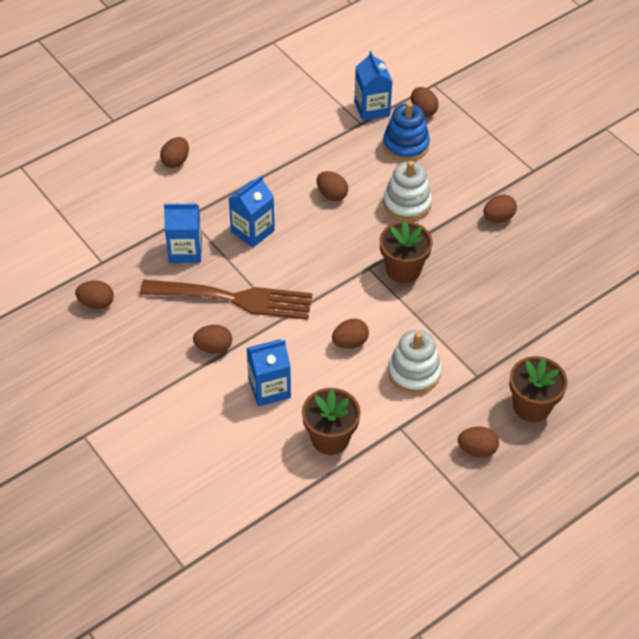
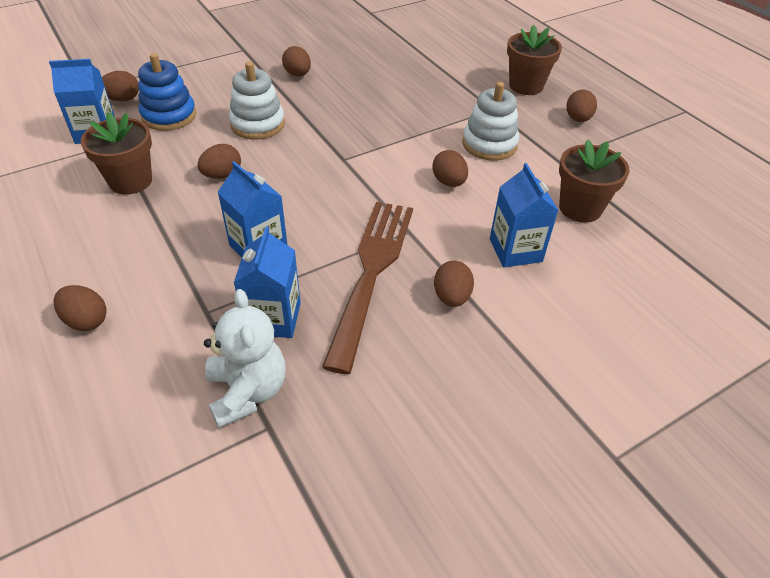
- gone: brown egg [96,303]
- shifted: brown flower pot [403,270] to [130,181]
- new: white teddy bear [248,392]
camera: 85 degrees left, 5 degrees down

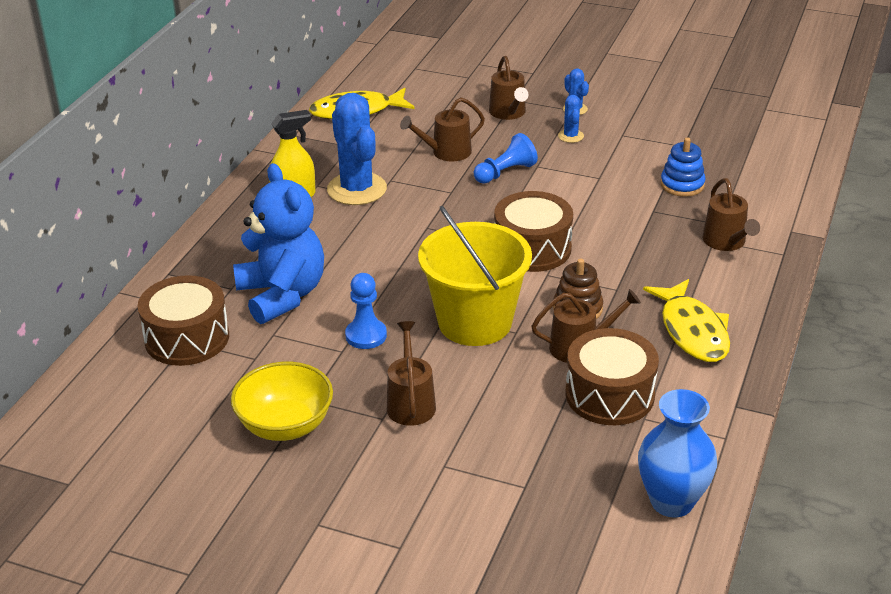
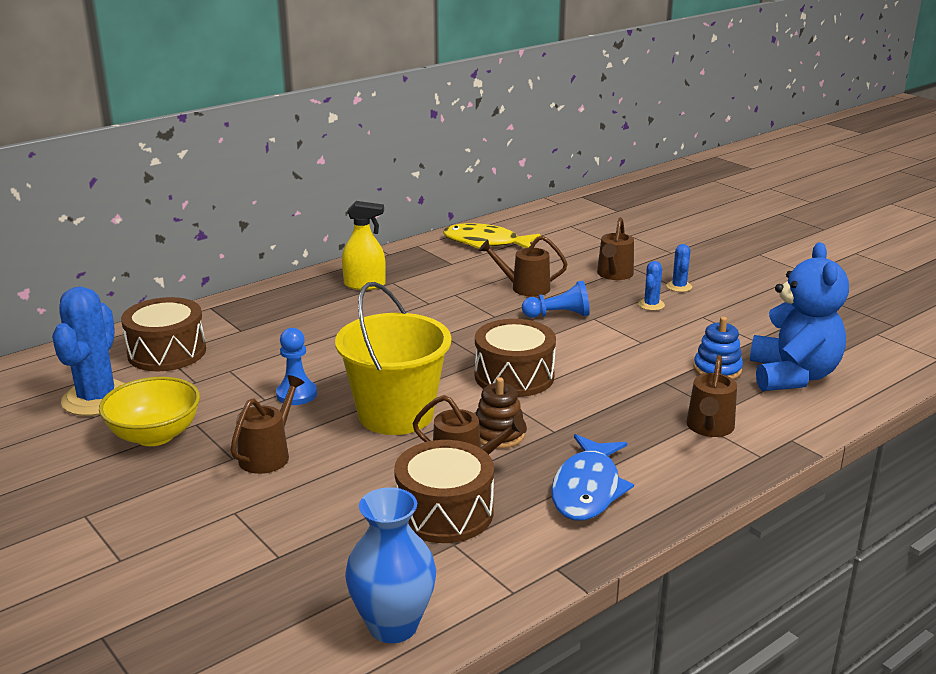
- shifted: blue teddy bear [282,295] to [792,376]
- shifted: blue cactus [357,189] to [97,399]
- repainted: yellow fish [692,331] to blue fish [587,489]
camera: 30 degrees right, 10 degrees down

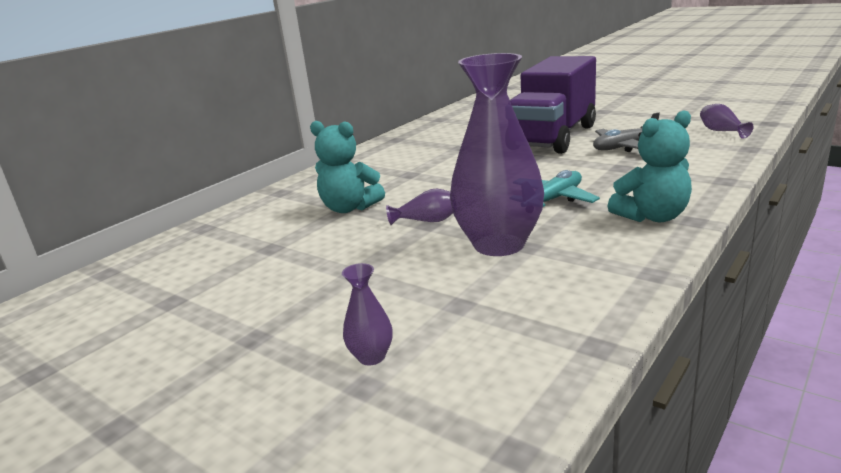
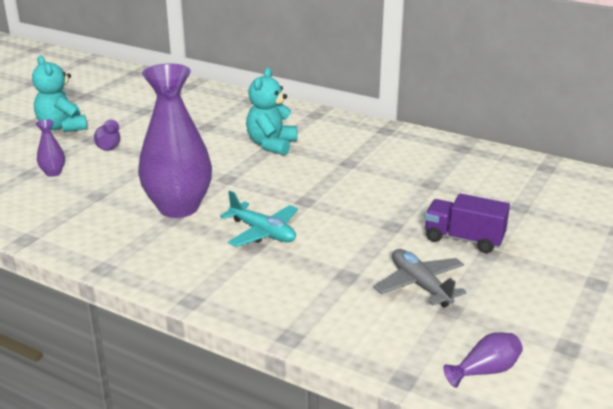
- shifted: purple vase [427,221] to [109,145]
- scaled: purple truck [552,137] = [463,239] x0.50
- shifted: turquoise teddy bear [652,217] to [62,127]
camera: 80 degrees right, 5 degrees up

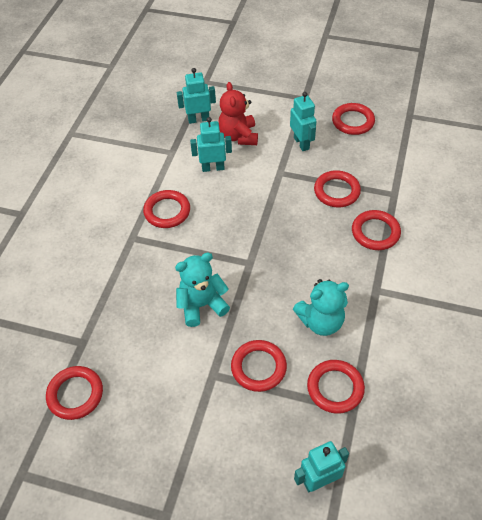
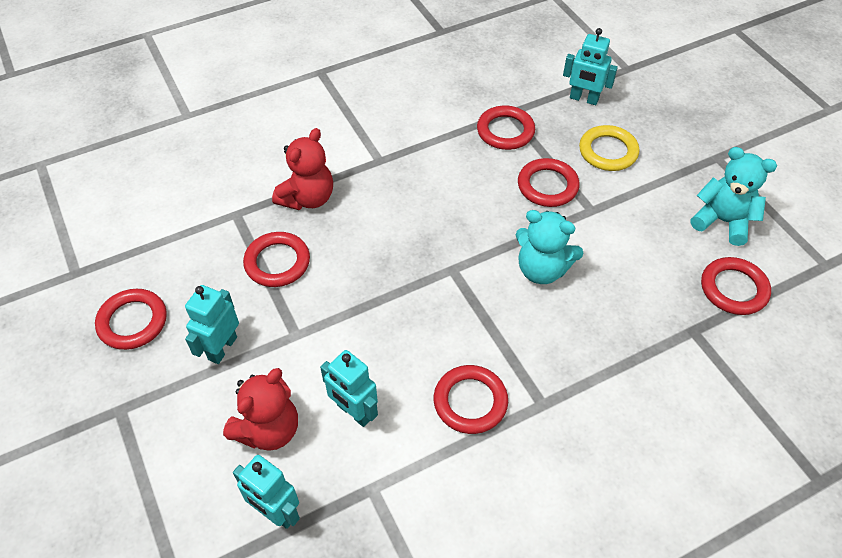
- shifted: turquoise teddy bear [321,321] to [722,221]
- swapped: red ring [375,232] to red teddy bear [308,198]
- new: yellow ring [608,151]
camera: 135 degrees left, 0 degrees up

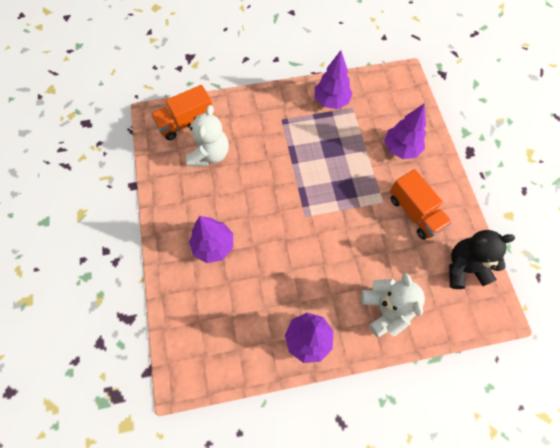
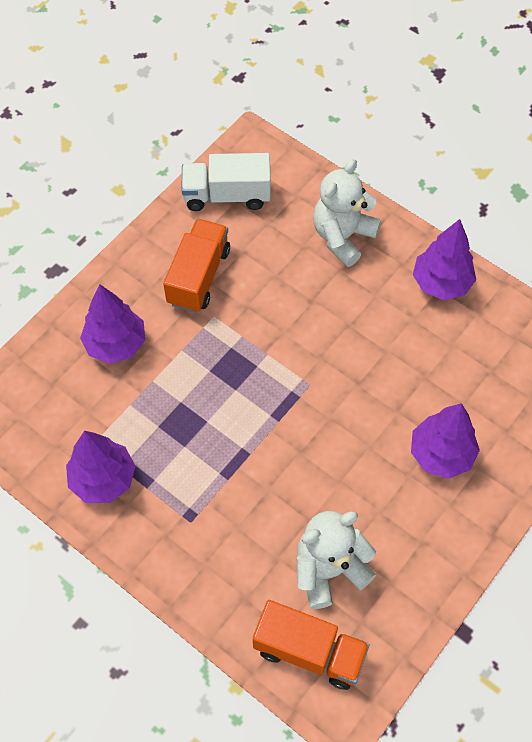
- swapped: black teddy bear [464,268] to white truck [227,195]
camera: 130 degrees left, 5 degrees down

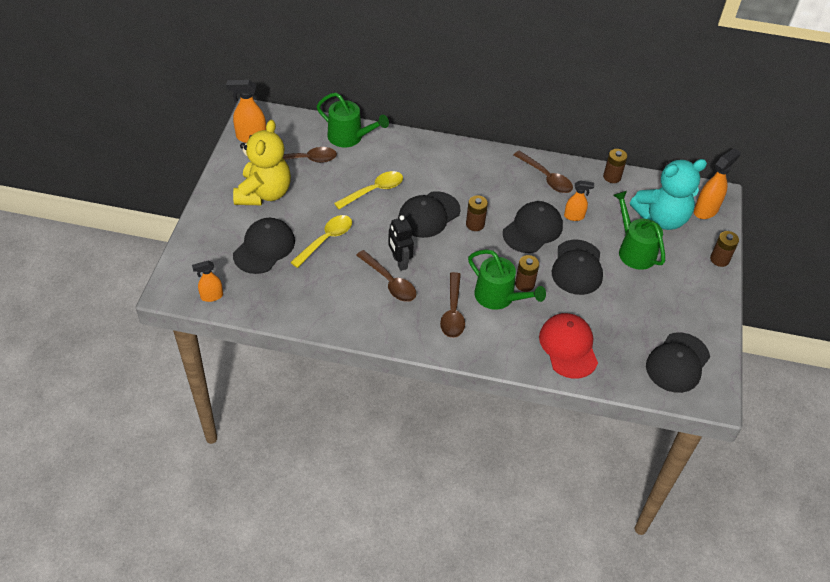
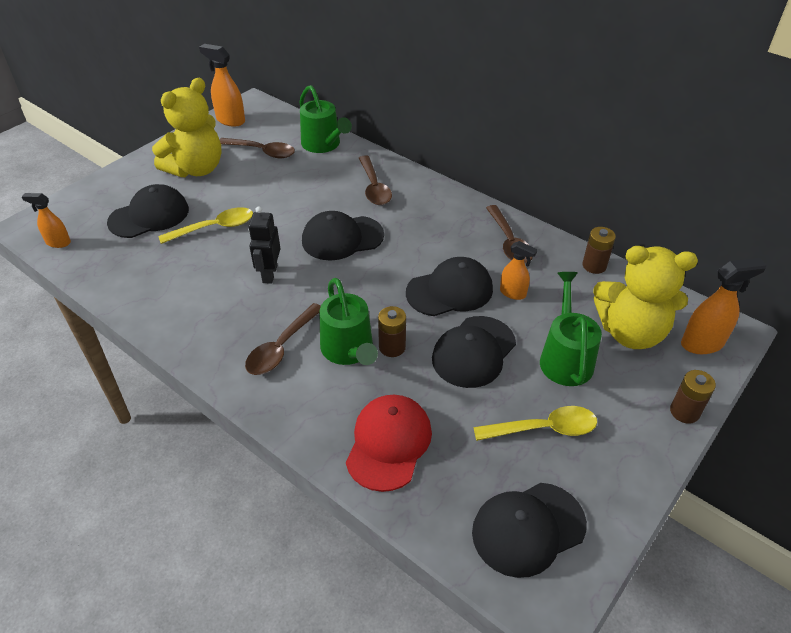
- shifted: yellow spoon [374,190] to [543,429]
- shifted: brown spoon [389,282] to [374,187]
- gone: brown battery [475,224]
- repainted: turquoise teddy bear [661,218] to yellow teddy bear [630,332]
camera: 30 degrees right, 5 degrees down

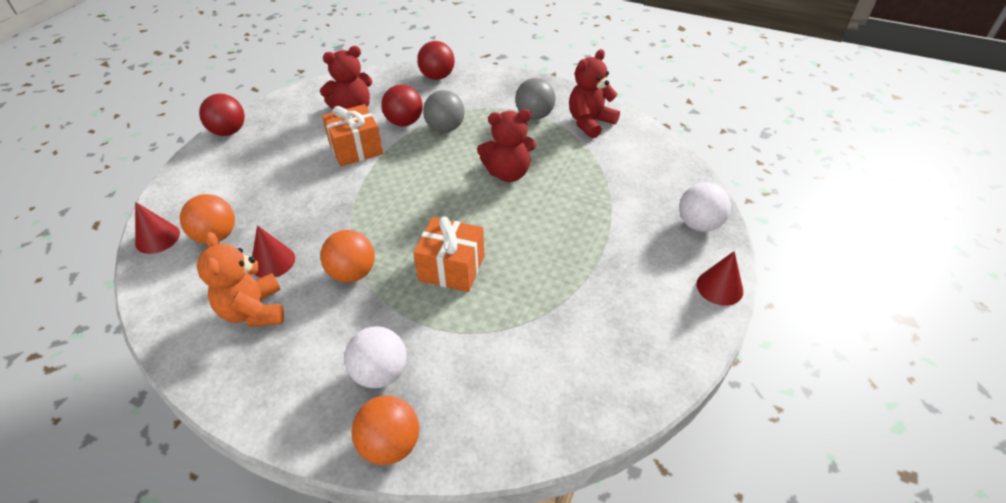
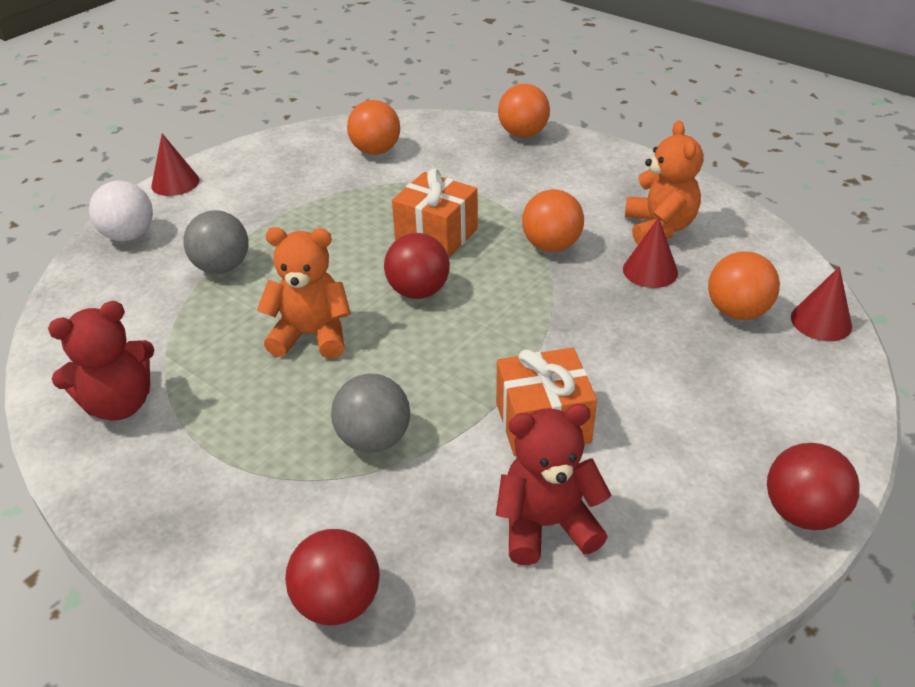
- gone: white ball [380,373]
- shifted: red ball [404,122] to [418,291]
- repainted: red teddy bear [508,173] to orange teddy bear [311,335]
- shifted: grey ball [534,116] to [222,267]
- new: orange ball [375,151]
camera: 165 degrees left, 5 degrees down

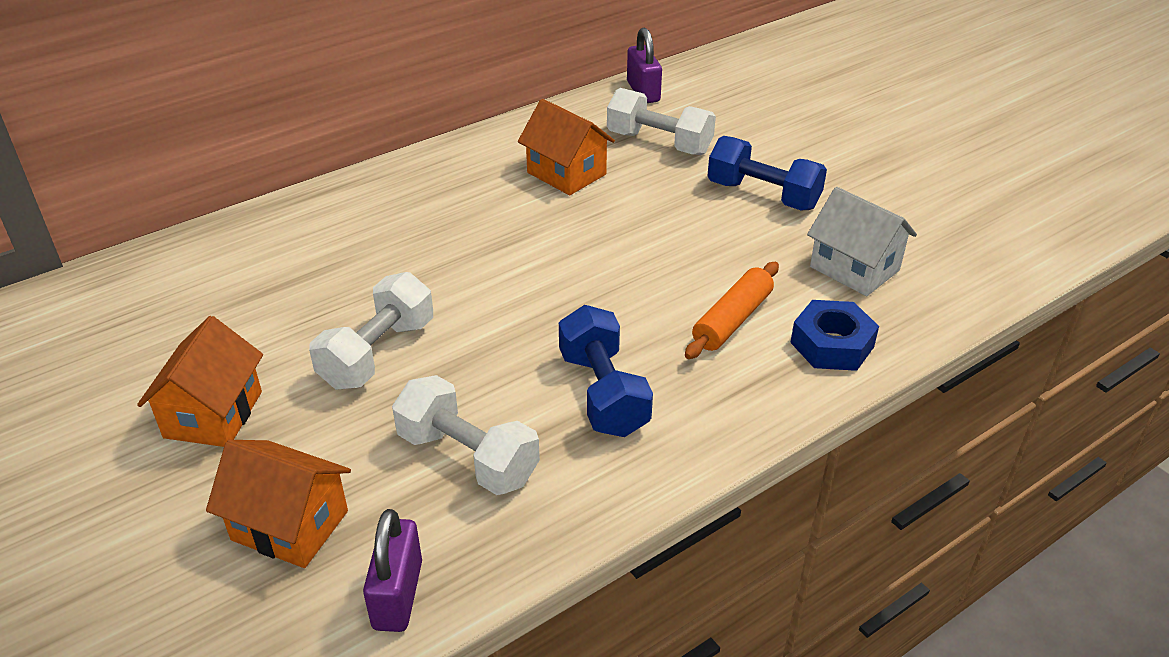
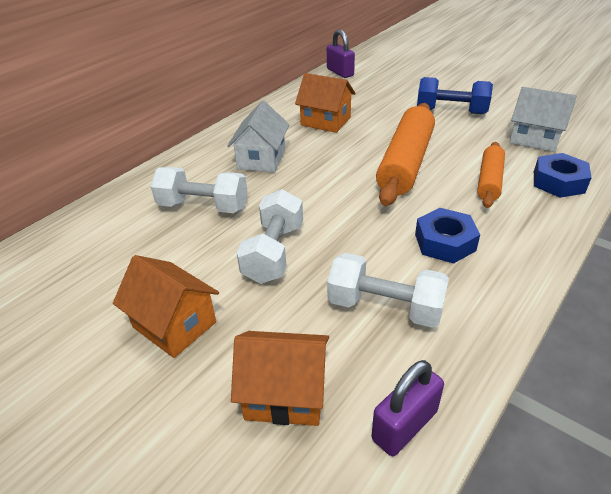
- rotated: orange house [213,414] = [174,325] 45 degrees counterclockwise
- rotated: purple padlock [398,595] = [404,425] 60 degrees clockwise
- swapped: blue dumbbell [603,393] to blue nut [445,242]
- shifted: white dumbbell [659,143] to [203,206]
- new: white house [261,159]
- new: orange rolling pin [406,163]
camera: 15 degrees left, 0 degrees up

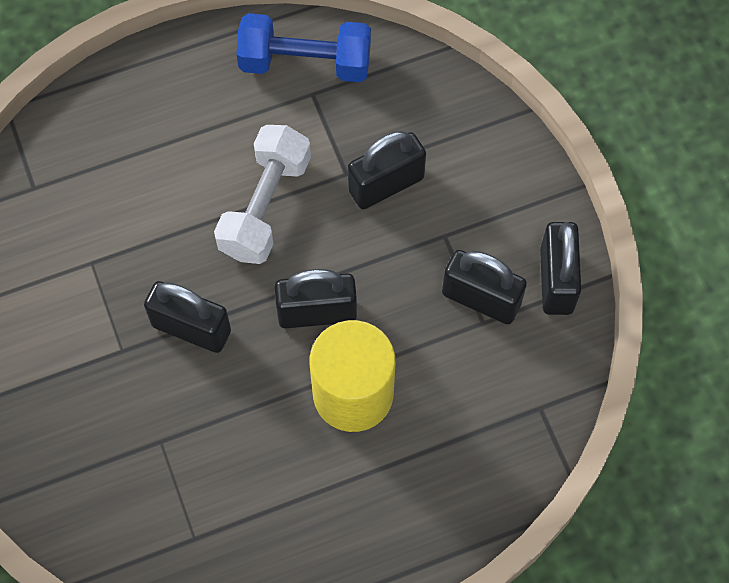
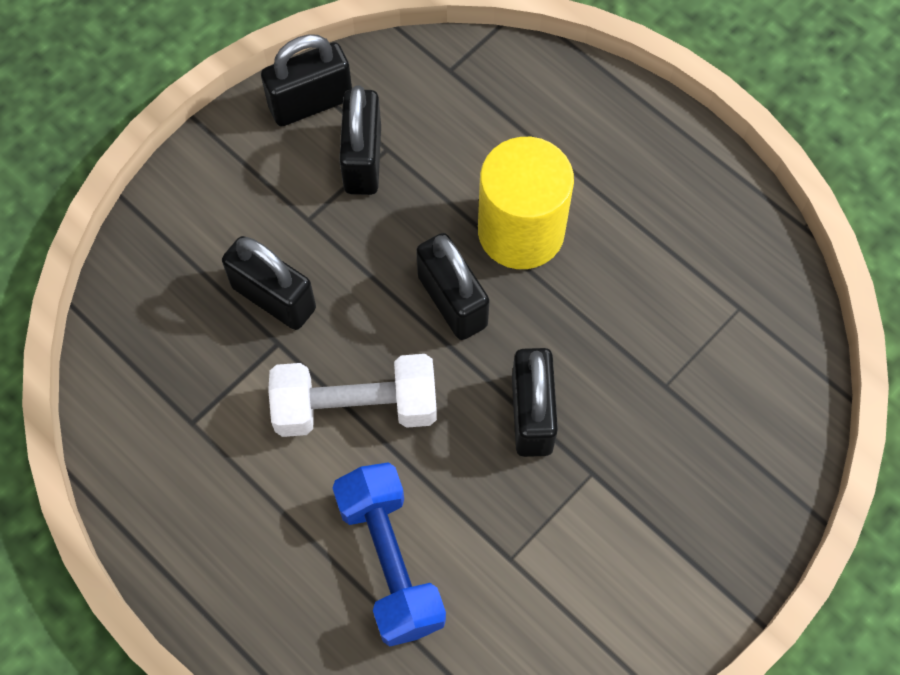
- shifted: blue dumbbell [305,62] to [390,561]
camera: 115 degrees left, 0 degrees up

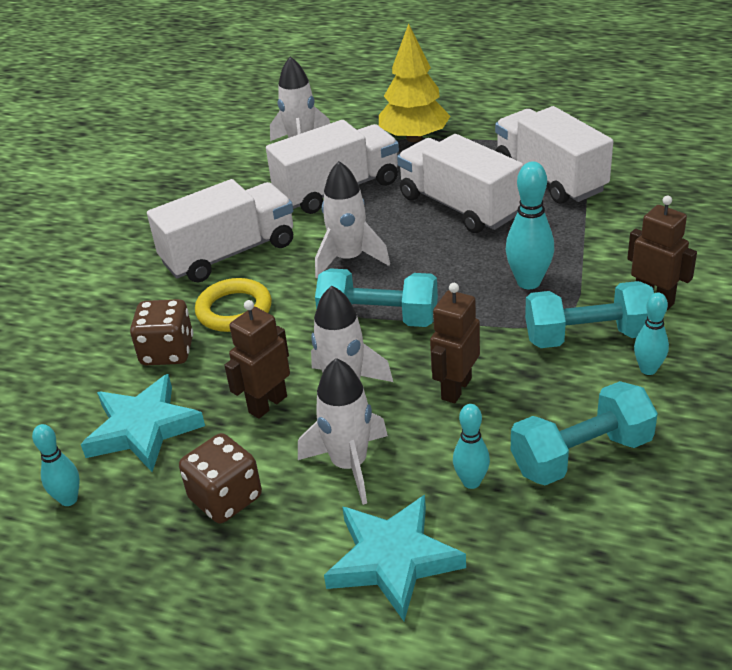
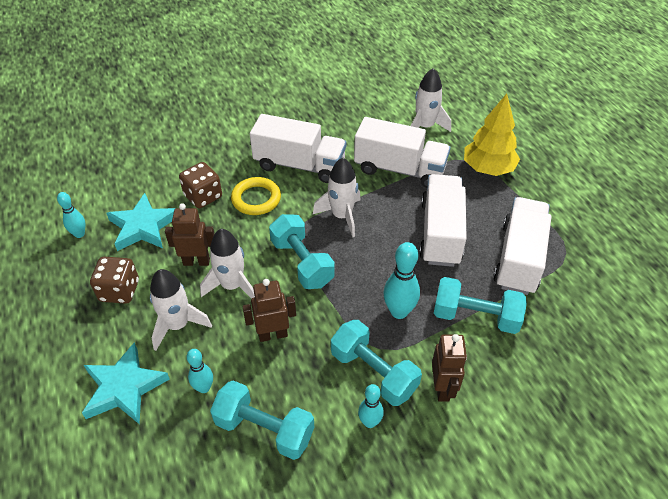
- new: turquoise dumbbell [475,317]
camera: 45 degrees right, 10 degrees up

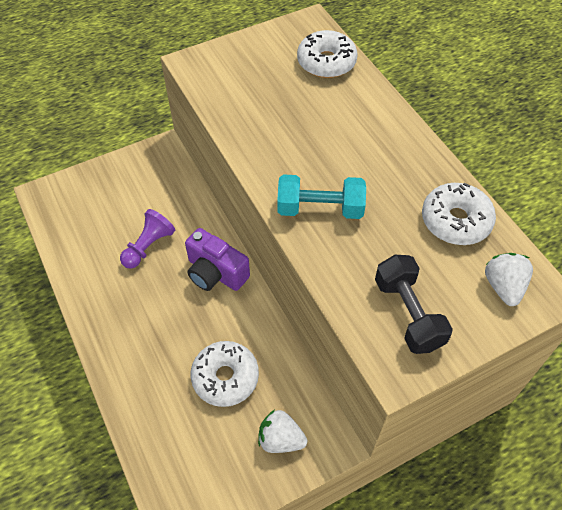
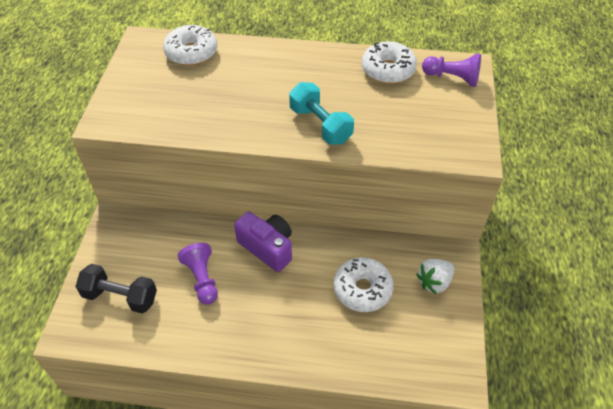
- rotated: purple camera [215,273] = [267,248] 120 degrees counterclockwise
- rotated: turquoise dumbbell [320,209] = [320,125] 75 degrees counterclockwise
- shifted: black dumbbell [408,314] to [120,297]
- swapped: white strawberry [503,287] to purple pawn [452,78]
camera: 55 degrees left, 5 degrees down

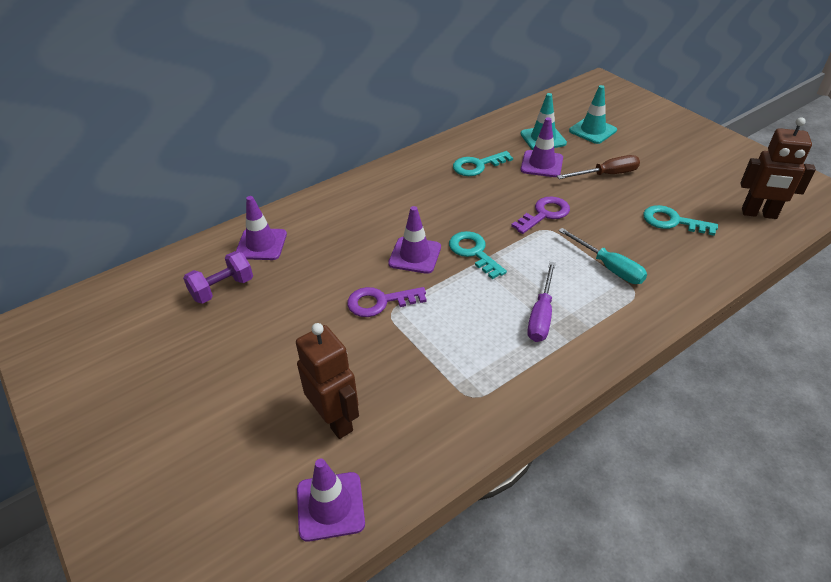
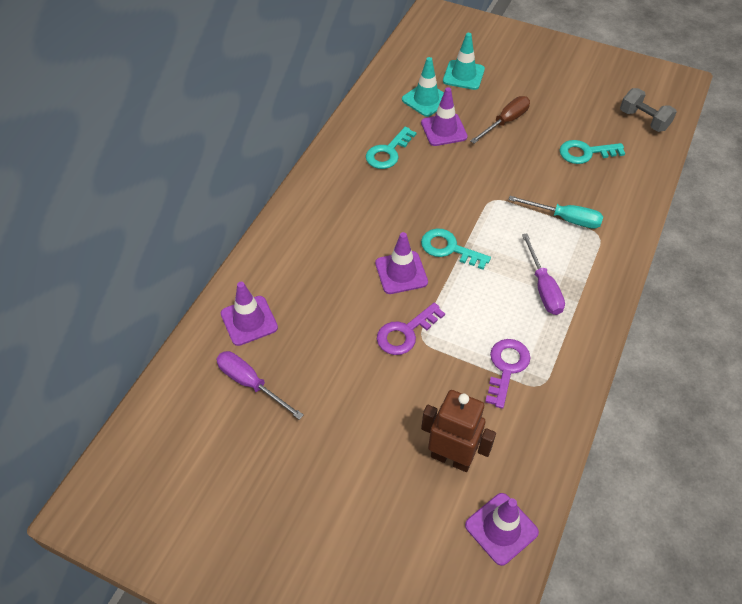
- swapped: purple dumbbell [222,289] to purple screwdriver [251,383]
- shifted: purple key [544,214] to [506,368]
- swapped: brown robot [759,214] to grey dumbbell [643,120]
camera: 30 degrees left, 10 degrees up

